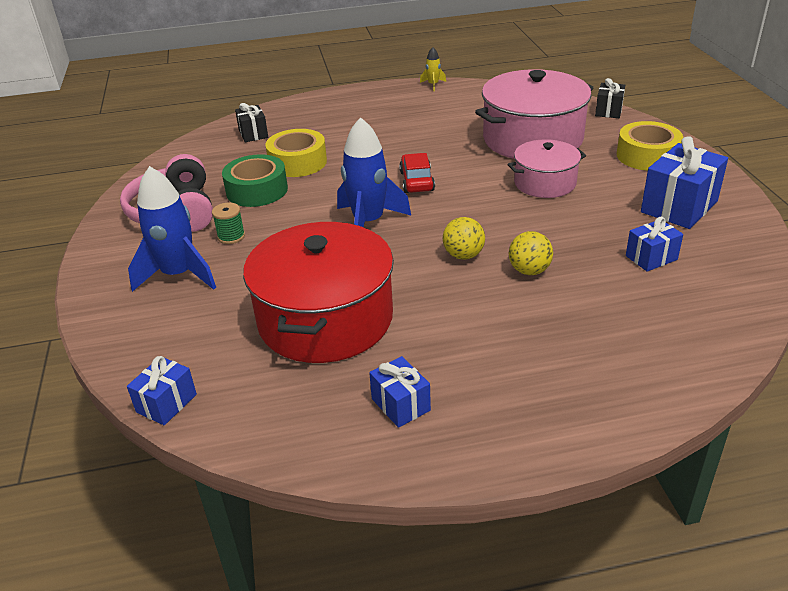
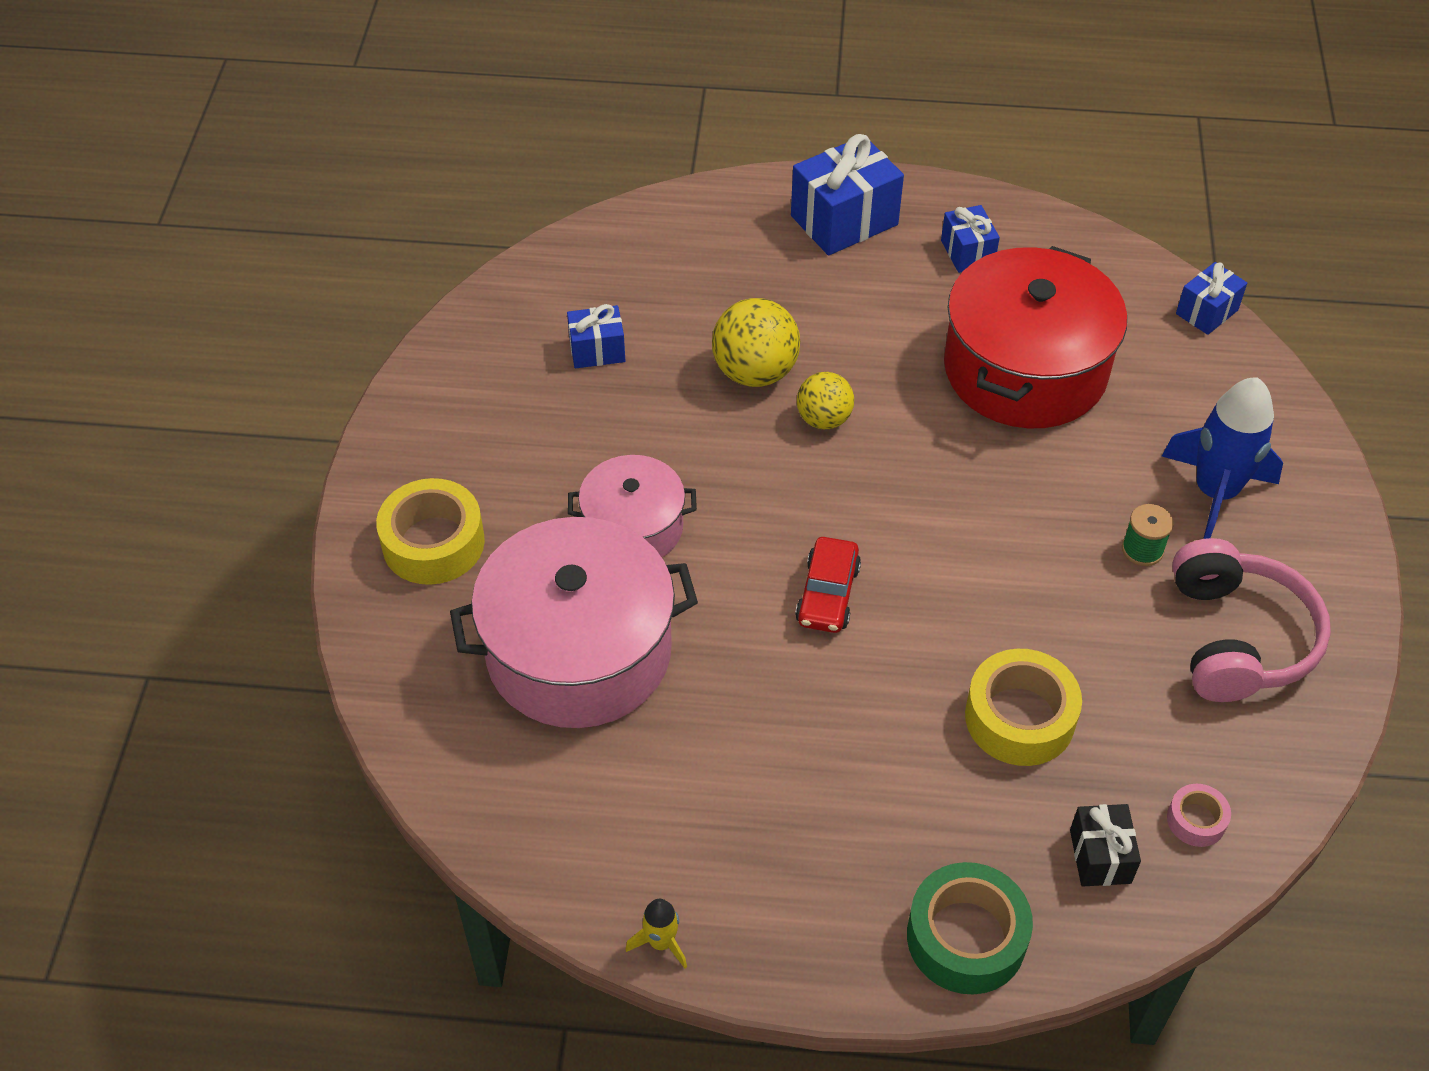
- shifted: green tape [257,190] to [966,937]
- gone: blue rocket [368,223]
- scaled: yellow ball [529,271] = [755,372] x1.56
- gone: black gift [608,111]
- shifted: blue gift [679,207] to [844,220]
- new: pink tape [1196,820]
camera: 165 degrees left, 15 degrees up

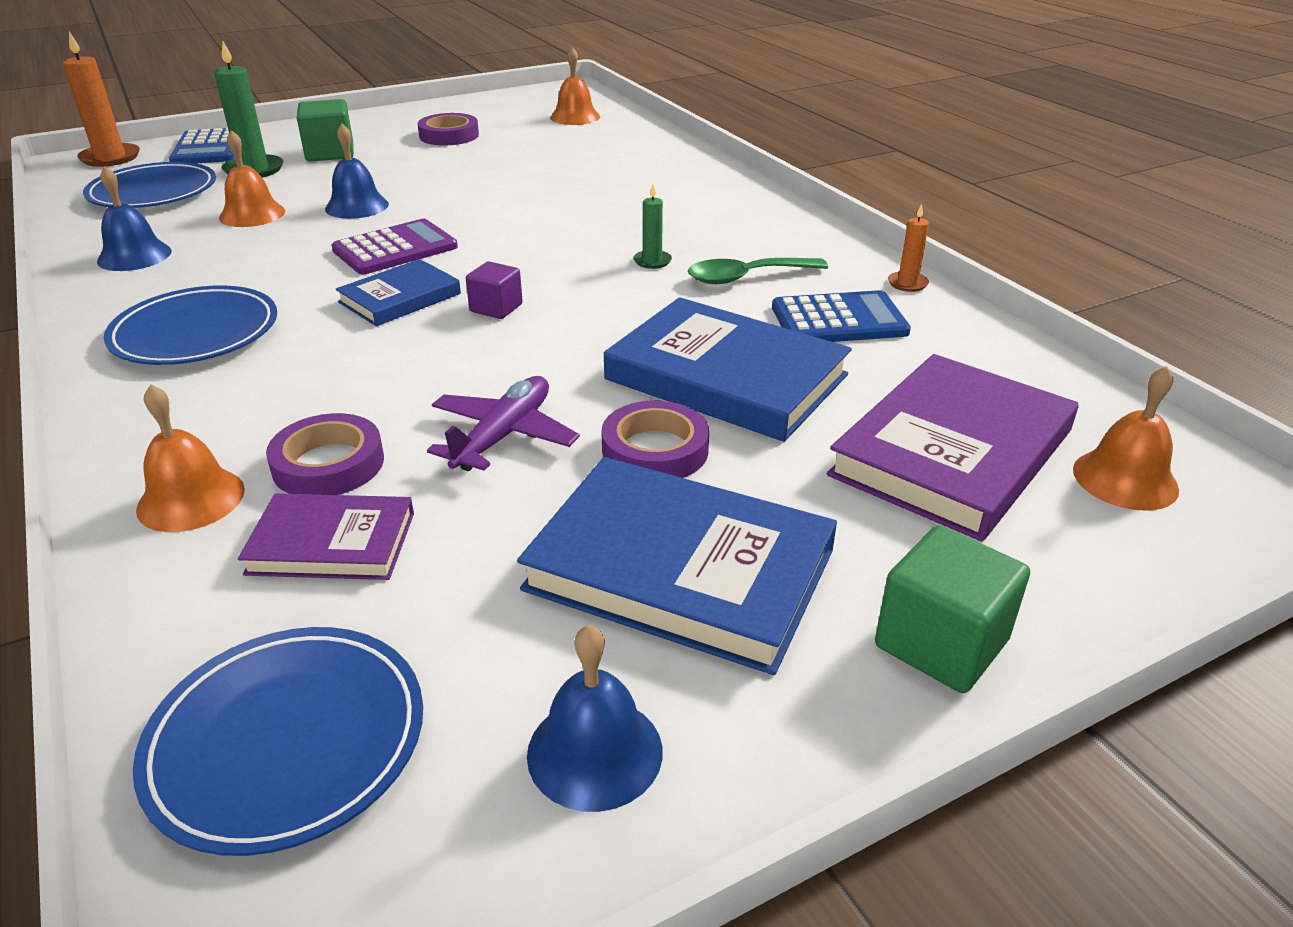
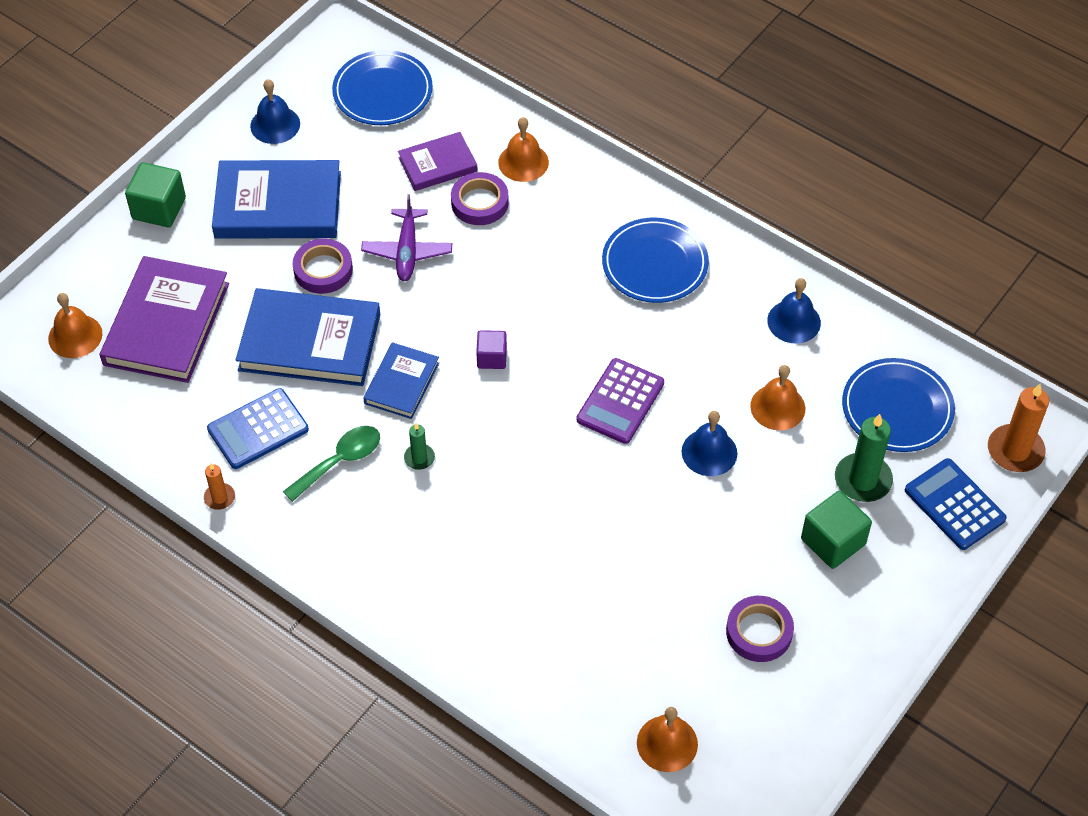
- shifted: blue book [400,298] to [402,383]
camera: 155 degrees right, 20 degrees up

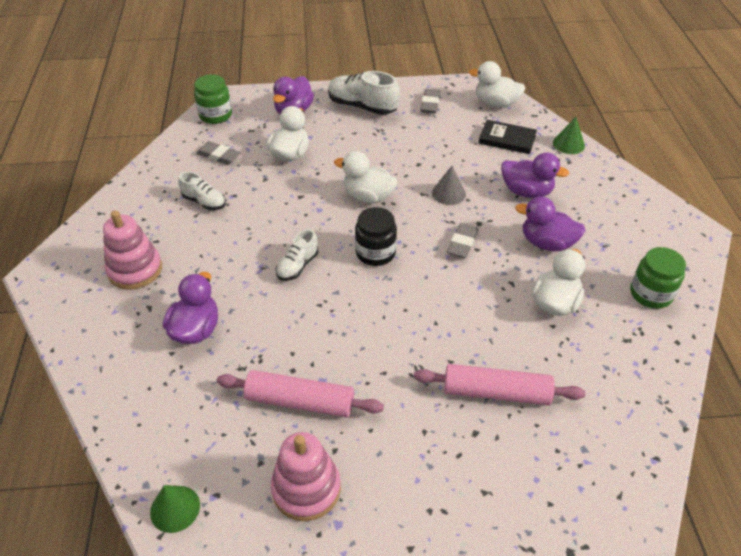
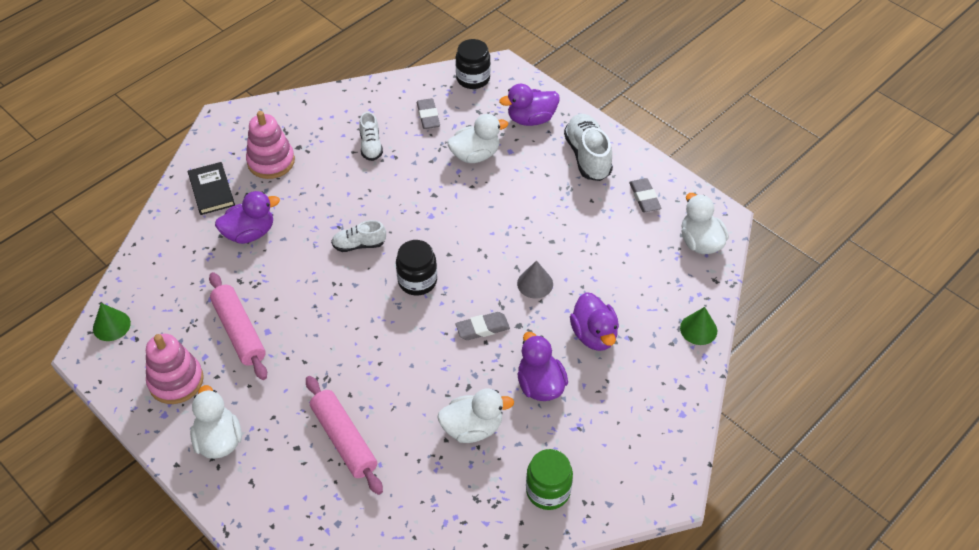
- repainted: green jar [215,115] to black jar [473,78]
- shifted: white duck [368,196] to [219,440]
- rotated: grey eraser [430,104] = [644,198] 75 degrees counterclockwise
- shifted: black book [507,139] to [211,190]
camera: 50 degrees right, 5 degrees up

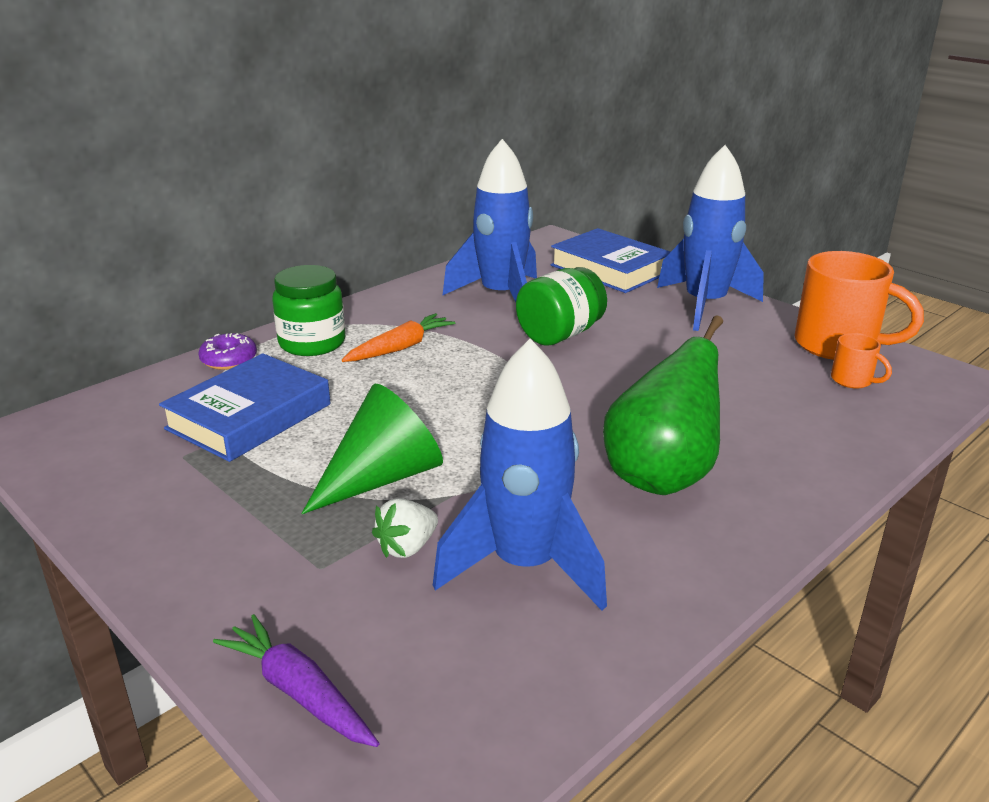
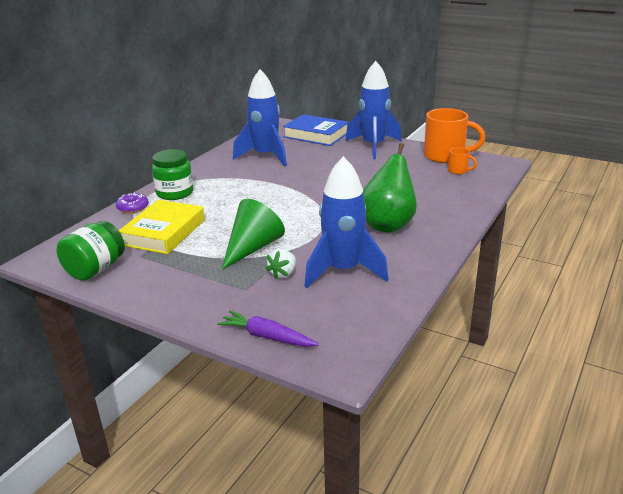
- repainted: blue book [249,416] to yellow book [164,232]
- gone: orange carrot [400,348]
- shifted: green jar [560,334] to [95,269]
camera: 15 degrees left, 0 degrees up

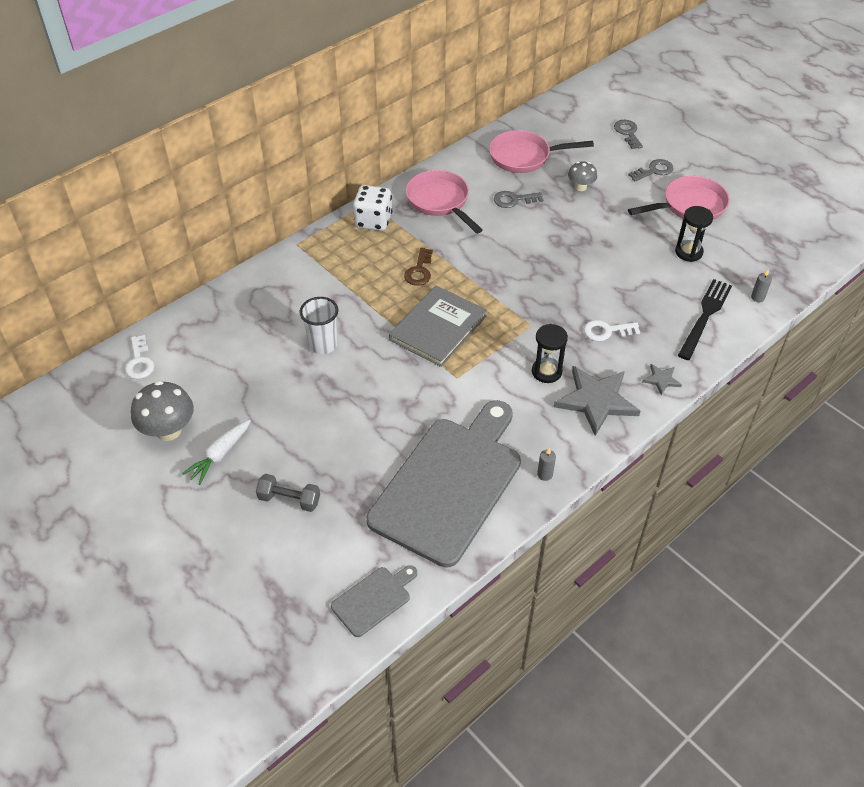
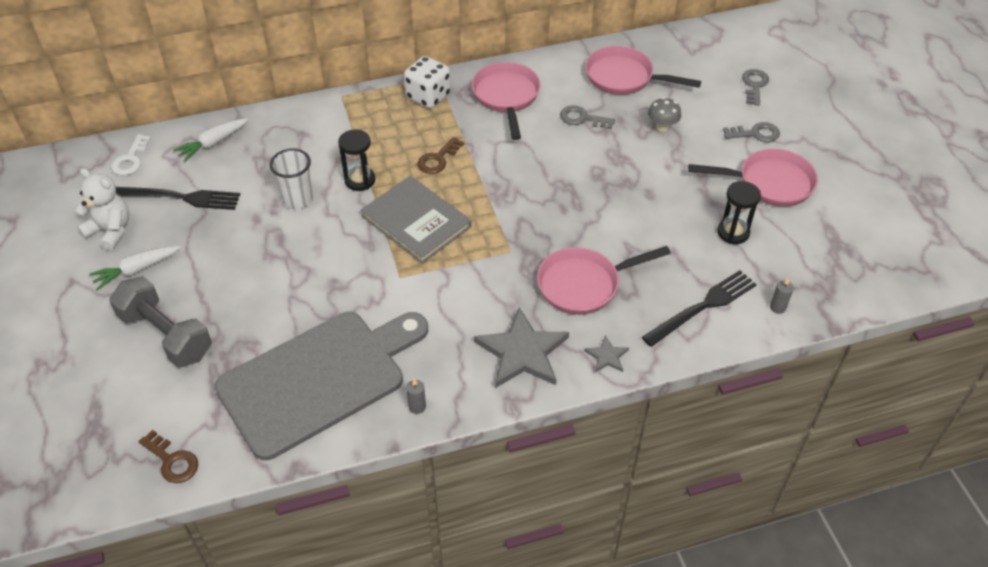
- swapped: grey mushroom [168,430] to white teddy bear [110,231]
- scaled: grey dumbbell [289,500] = [166,335] x1.73
- swapped: grey cutting board [373,599] to brown key [172,461]
- rotated: grey book [438,328] = [416,221] 75 degrees clockwise
- shifted: black hourglass [546,372] to [360,180]
- swapped: white key [606,331] to pink pan [584,285]
- new: black fork [180,198]
- new: white carrot [213,143]
camera: 25 degrees right, 0 degrees up

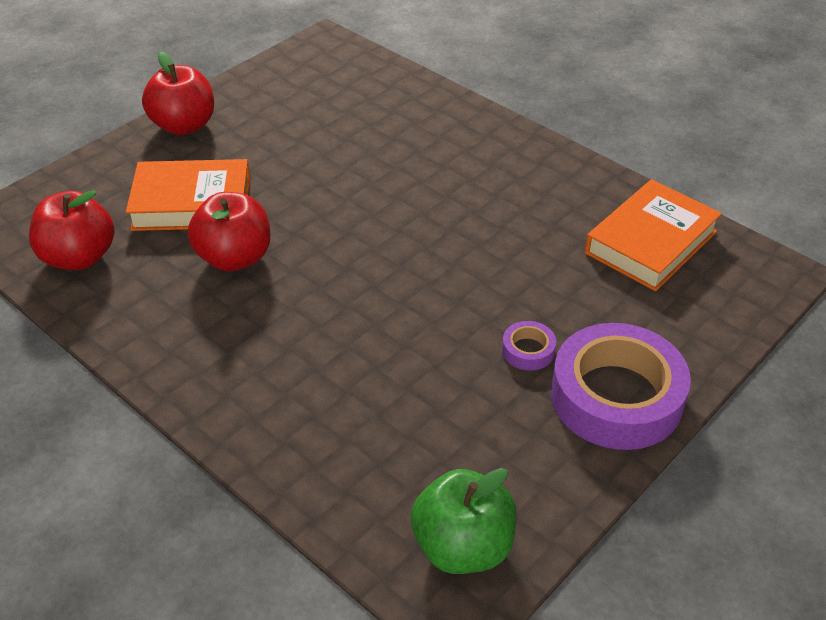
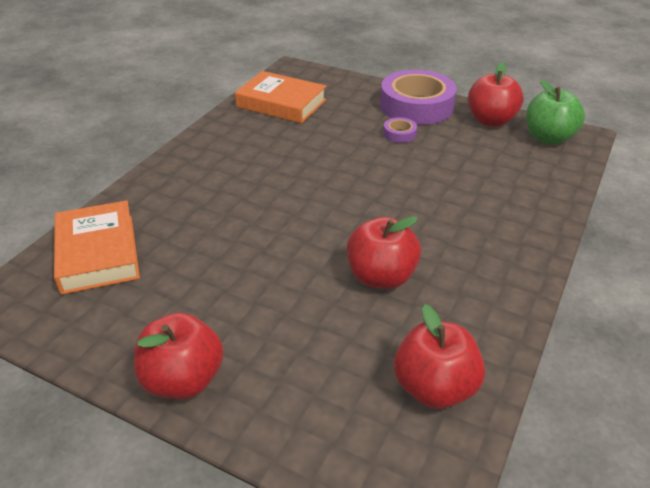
- shifted: orange book [192,203] to [98,253]
- new: red apple [491,121]
camera: 105 degrees left, 5 degrees down

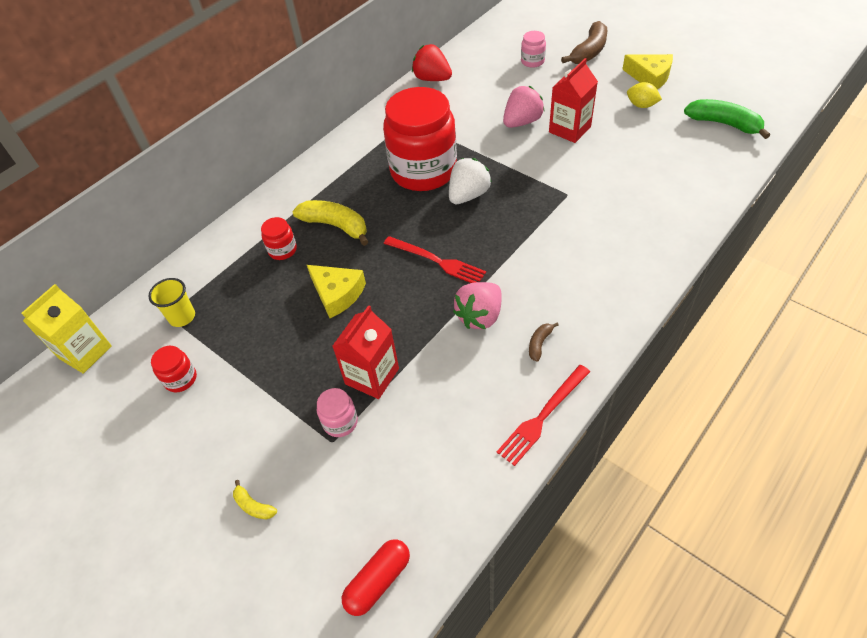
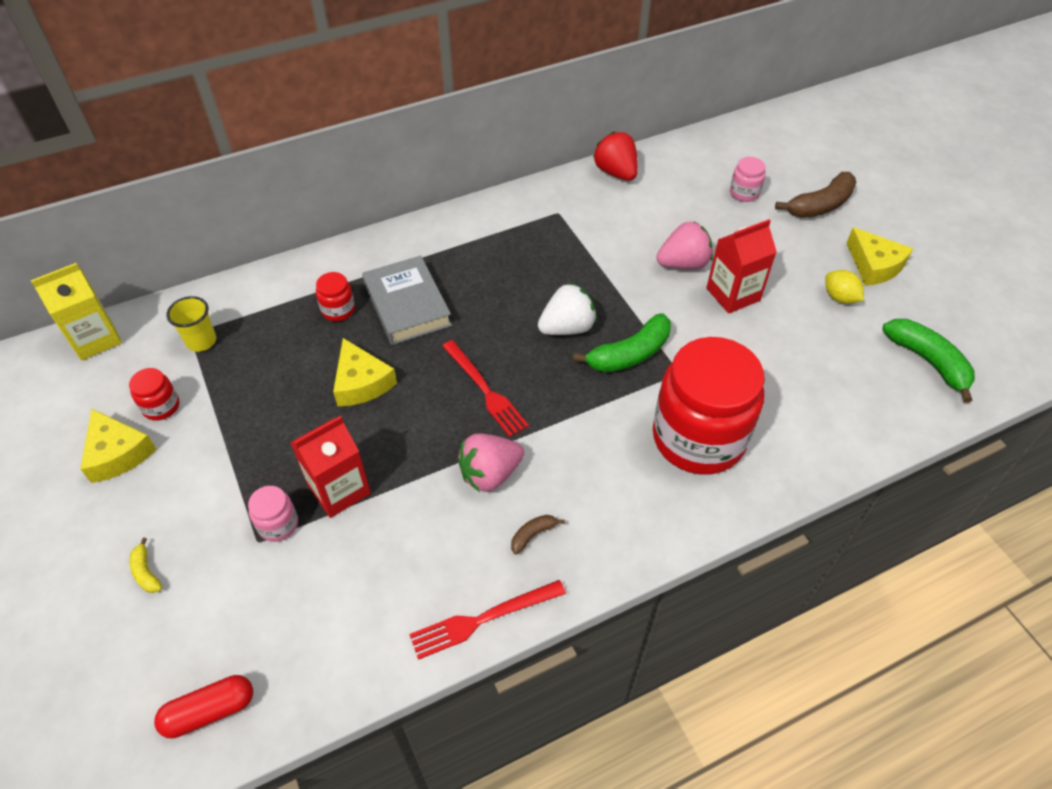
- swapped: yellow banana [336,226] to grey book [407,305]
- shifted: red jar [423,171] to [698,438]
- new: yellow cheese [118,453]
- new: green banana [629,354]
camera: 20 degrees right, 0 degrees up

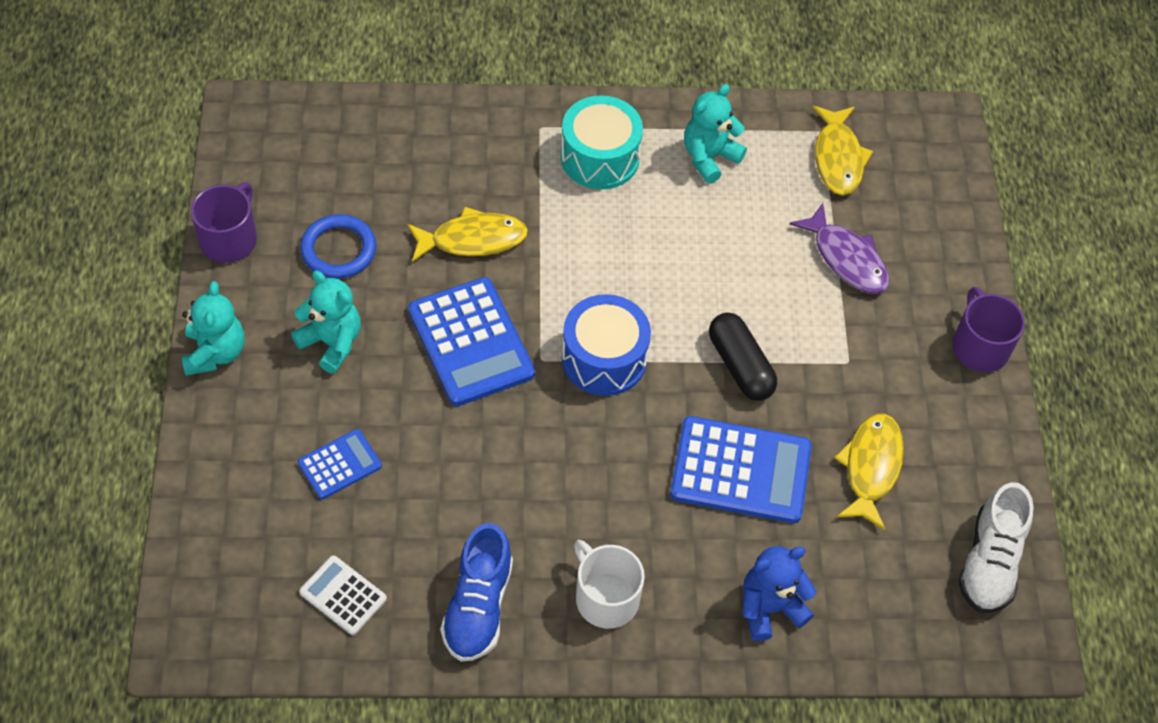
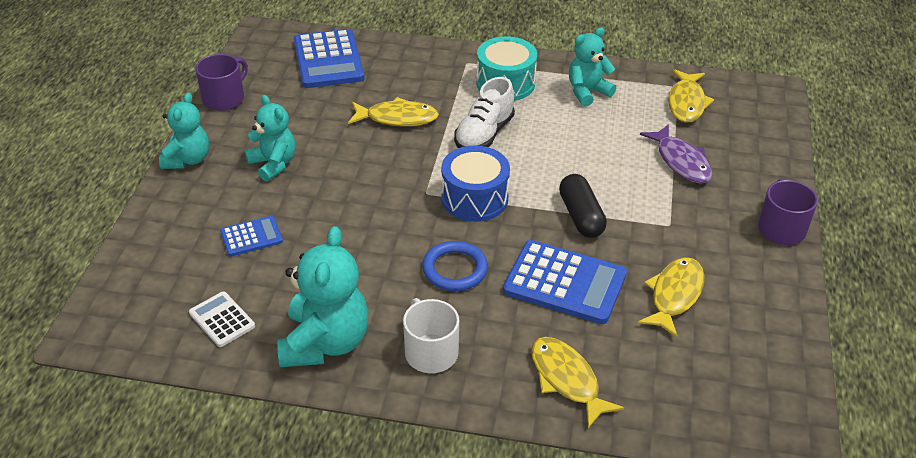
- shifted: blue ring [338,250] to [455,269]
- shifted: blue calculator [470,342] to [328,60]
- swapped: blue shoe [478,606] to turquoise teddy bear [325,342]
- swapped: blue teddy bear [770,607] to yellow fish [566,379]
- shifted: white shoe [989,562] to [484,134]
camera: 15 degrees right, 15 degrees down

